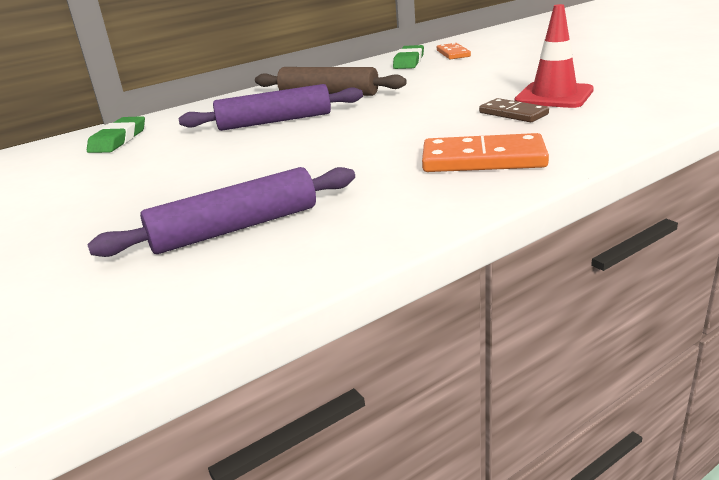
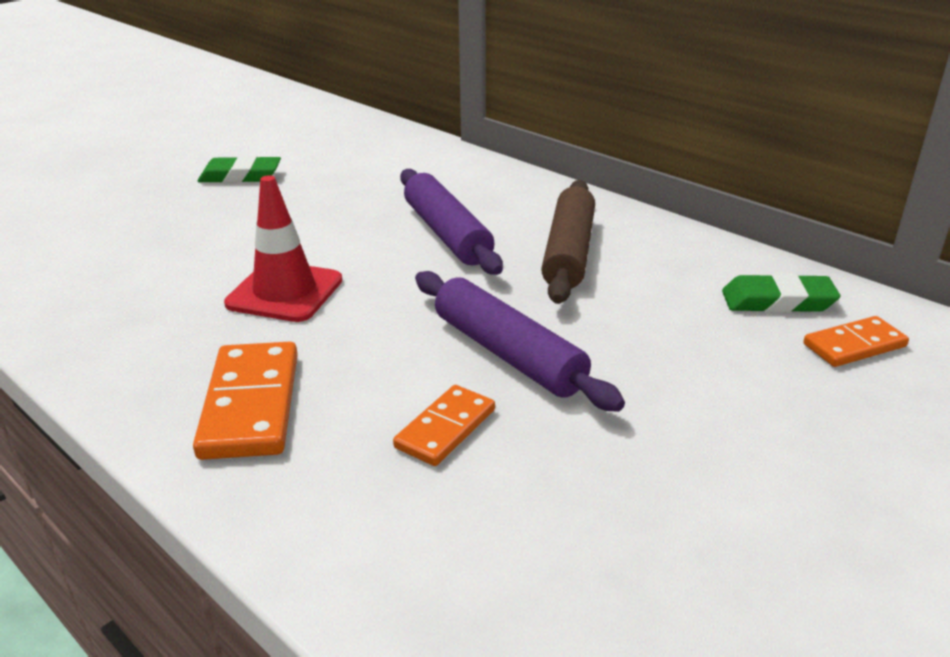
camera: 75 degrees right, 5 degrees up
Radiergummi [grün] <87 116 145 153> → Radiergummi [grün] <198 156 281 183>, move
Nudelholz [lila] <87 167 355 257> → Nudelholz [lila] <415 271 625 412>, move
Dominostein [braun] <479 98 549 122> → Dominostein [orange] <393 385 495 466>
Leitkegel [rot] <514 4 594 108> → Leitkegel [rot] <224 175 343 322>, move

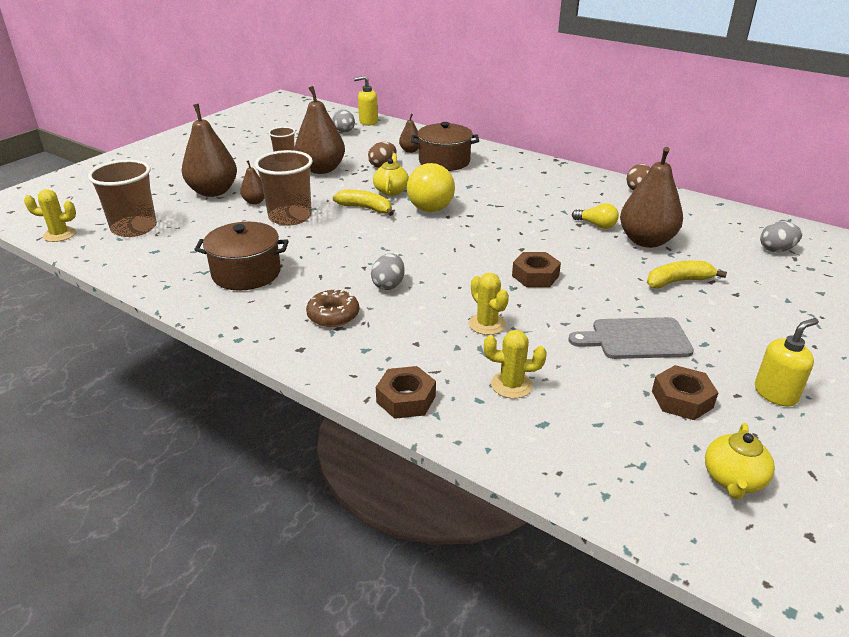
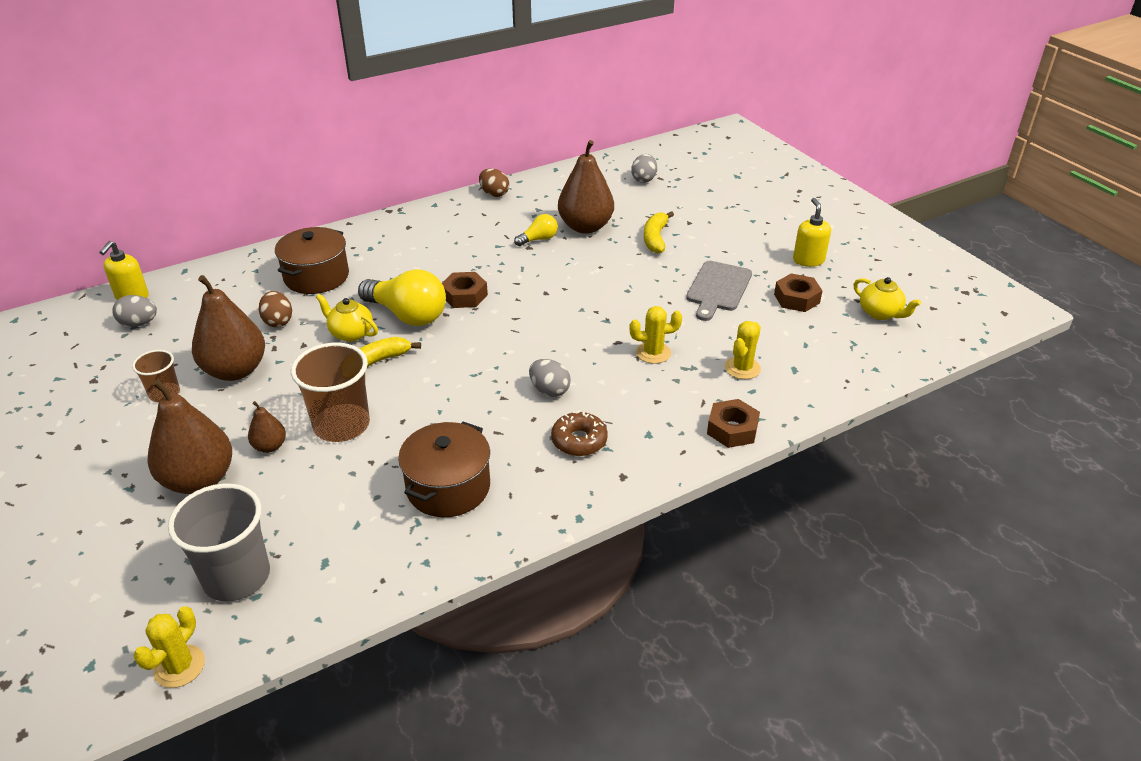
camera: 65 degrees left, 5 degrees up
Becher [braun] <88 160 157 237> → Becher [grau] <168 483 270 602>
Birne [braun] <399 114 419 153> → -
Sechskantmutter [braun] <512 252 561 287> → Sechskantmutter [braun] <442 272 488 308>, move

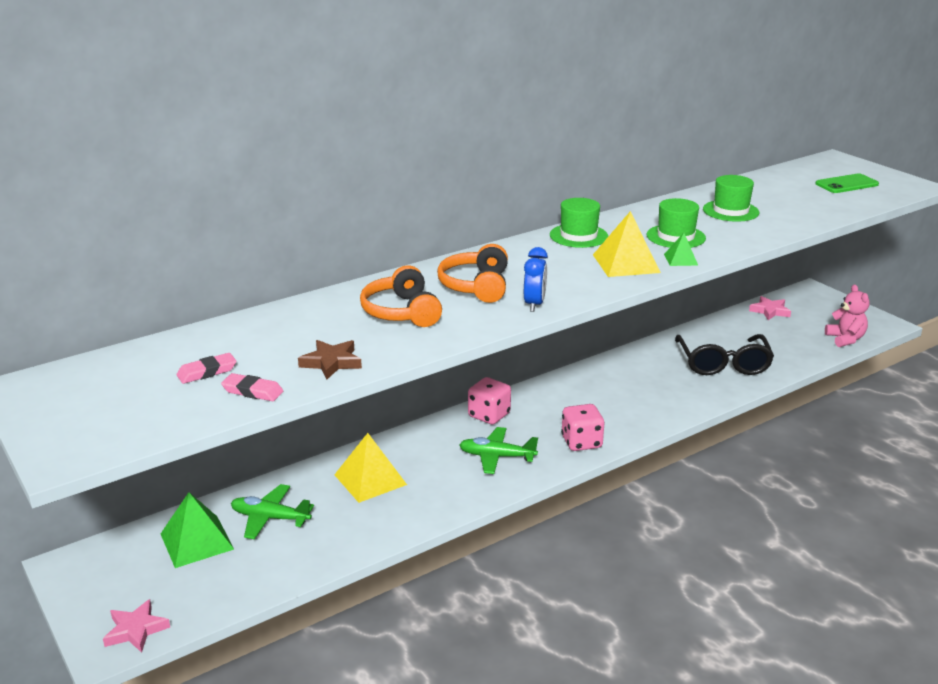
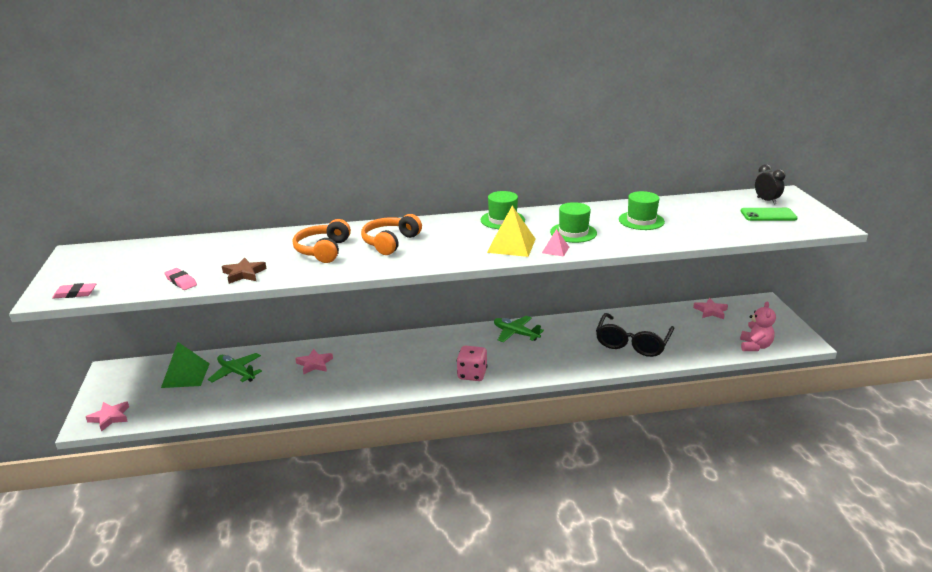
camera: 25 degrees right, 0 degrees up
Radiergummi [rosa] <176 353 236 384> → Radiergummi [rosa] <52 283 96 298>, move
Pyramide [gelb] <334 433 407 503> → Stern [rosa] <295 349 333 375>
Flugzeug [grün] <459 427 538 474> → Flugzeug [grün] <494 316 544 343>, move
Spielwürfel [rosa] <468 377 511 424> → -
Wecker [blau] <524 247 548 312> → -
Pyramide [grün] <664 233 698 266> → Pyramide [rosa] <542 229 569 257>
- → Wecker [schwarz] <755 164 785 205>

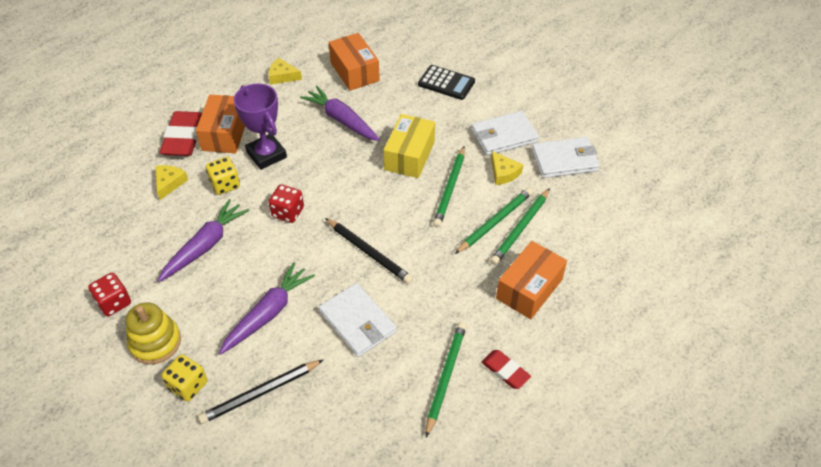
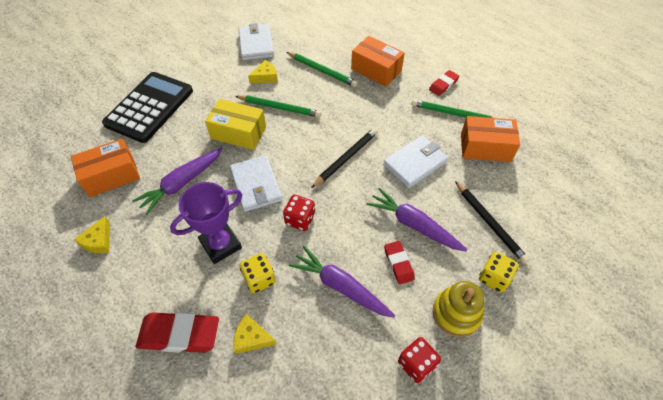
camera: 90 degrees left, 5 degrees up
Schachtel [orange] <196 95 245 153> → Schachtel [orange] <461 116 520 162>, move
Taschenrechner [schwarz] <418 65 475 100> → Taschenrechner [schwarz] <102 72 193 143>, x1.76
Bleistift [grün] <455 188 533 254> → -
Geldbörse [weiß] <471 111 539 156> → Geldbörse [weiß] <230 155 282 212>, move
- → Radiergummi [rot] <384 241 415 284>

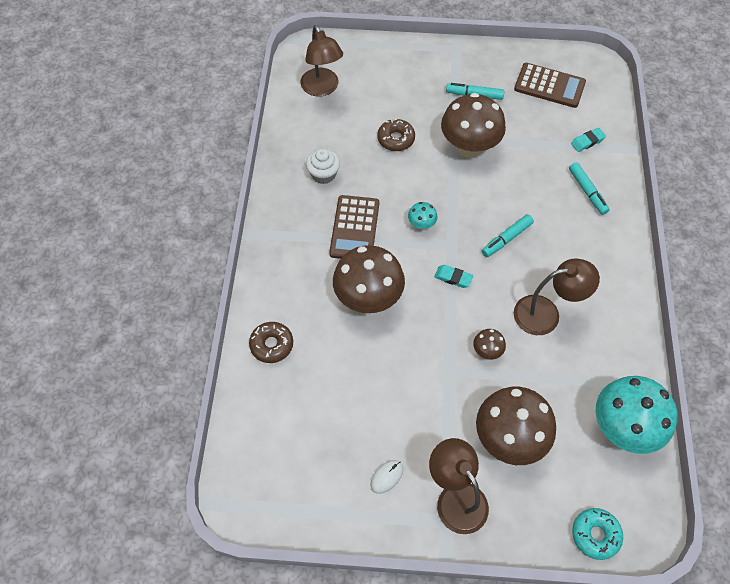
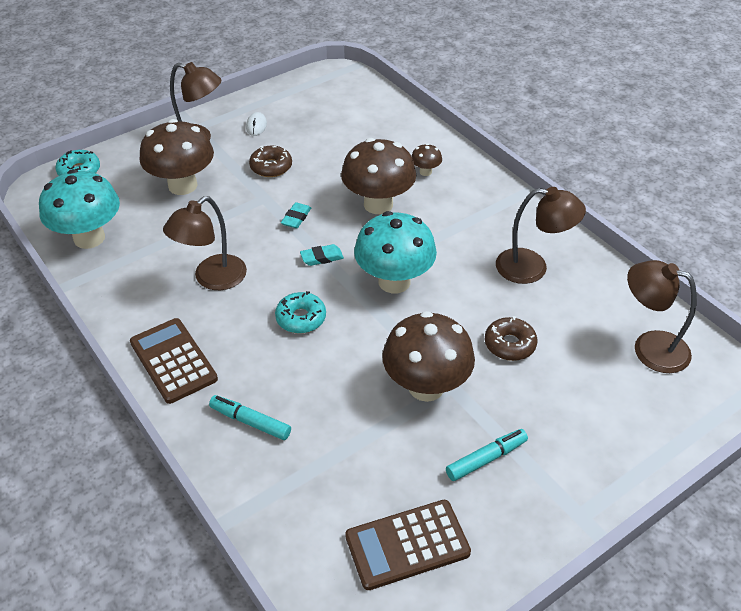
camera: 140 degrees right, 15 degrees down
Donut [braun] <249 322 293 363> → Donut [braun] <249 146 292 177>, move
Muffin [weiß] <306 149 340 184> → Lampe [braun] <496 187 586 284>
Taschenrechner [braun] <329 195 379 259> → Taschenrechner [braun] <130 318 218 404>, move
Pilz [türkis] <408 202 438 230> → Pilz [türkis] <354 211 437 293>, x2.26
Pilz [braun] <473 329 506 360> → Pilz [braun] <412 143 442 176>, move
Filzstift [türkis] <482 214 534 257> → Donut [türkis] <275 291 326 333>
Radiergummi [türkis] <571 128 606 152> → Radiergummi [türkis] <281 202 311 228>, move

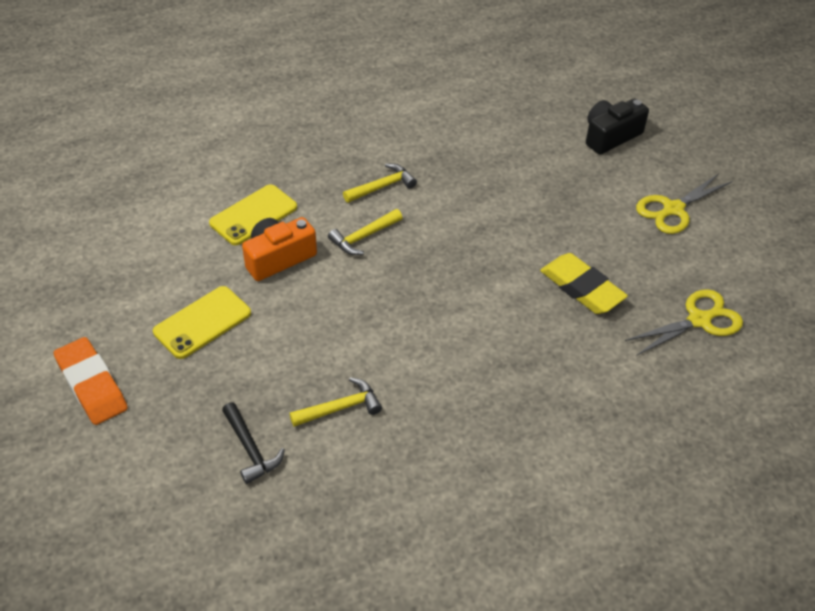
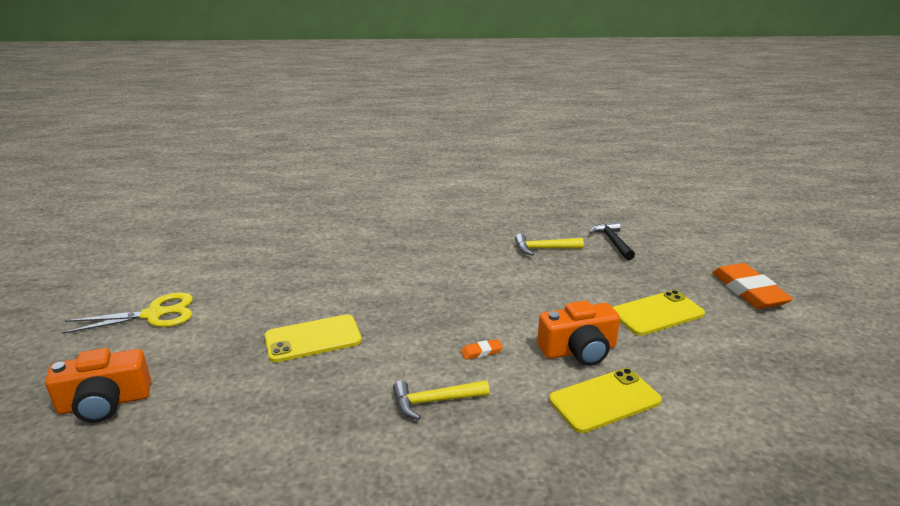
camera: 160 degrees left, 20 degrees down
Hammer [gelb] <328 209 402 255> → Radiergummi [orange] <461 339 503 360>
Radiergummi [gelb] <540 253 628 314> → -
Kamera [schwarz] <586 98 649 155> → Kamera [orange] <45 348 151 423>
Schere [gelb] <625 289 743 356> → -
- → Handy [gelb] <265 314 362 362>

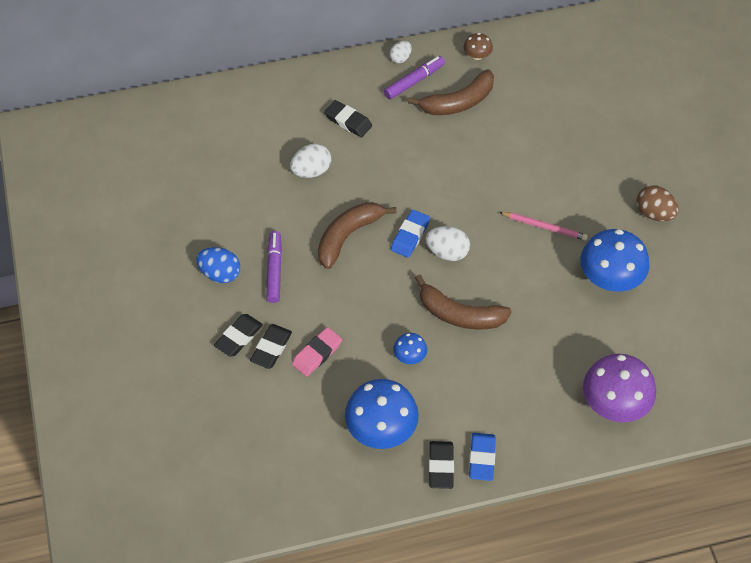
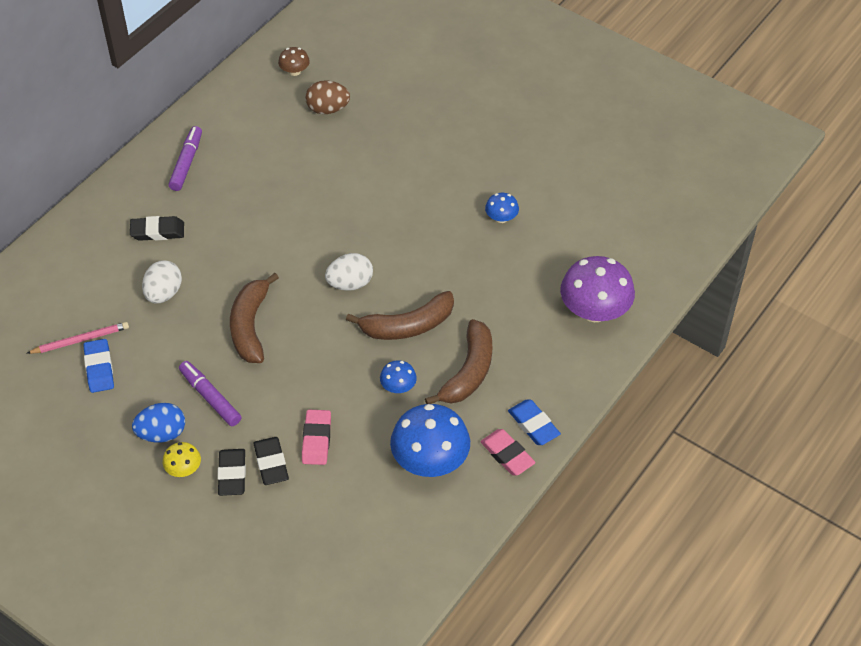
camera: 40 degrees left, 5 degrees down
Ei [weiß] <389 41 412 63> → -
Radiergummi [blau] <391 210 430 258> → Radiergummi [blau] <83 339 114 393>, move
Banane [braun] <408 69 494 115> → Banane [braun] <425 319 492 404>, move
Radiergummi [schwarz] <429 441 454 489> → Radiergummi [rosa] <480 429 535 476>
Pilz [braun] <464 33 493 60> → Pilz [braun] <278 47 310 76>, move
Bleistift [rosa] <499 212 588 241> → Bleistift [rosa] <26 322 129 354>, move
Pilz [blau] <580 229 650 292> → Pilz [blau] <485 193 519 223>, x0.48
Ei [braun] <636 185 679 221> → Ei [braun] <305 80 350 114>, move
- → Pilz [gelb] <163 442 201 477>

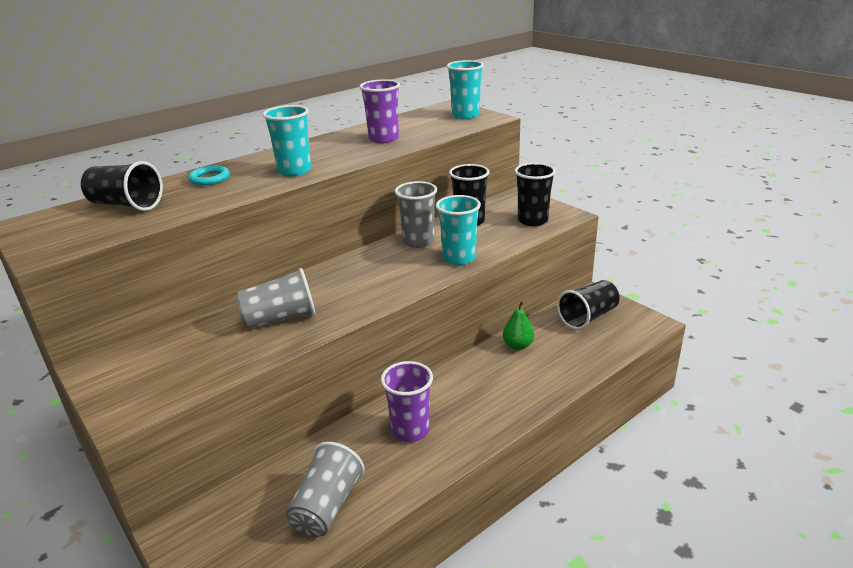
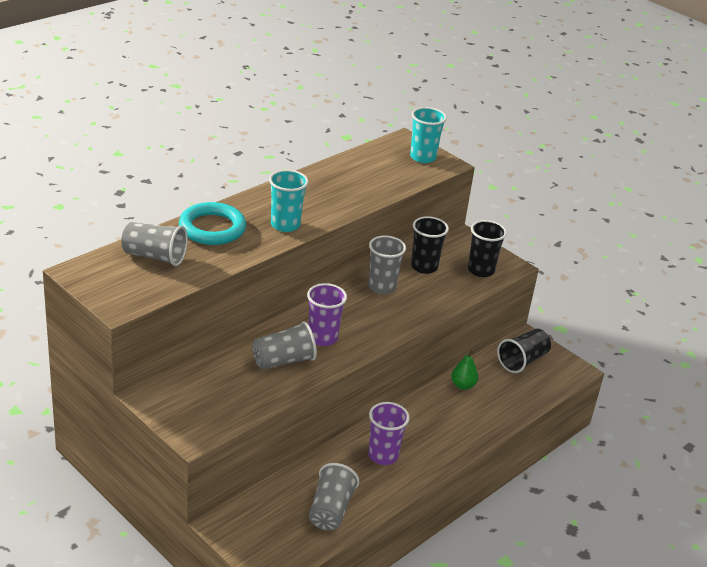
camera: 10 degrees left, 5 degrees up
Becher [schwarz] <81 161 163 211> → Becher [grau] <121 222 188 266>
Ring [türkis] <188 166 230 185> → Ring [türkis] <179 202 246 245>, x1.89
Becher [lila] <359 79 400 143> → Becher [lila] <307 283 347 346>, move
Becher [türkis] <436 195 481 265> → -

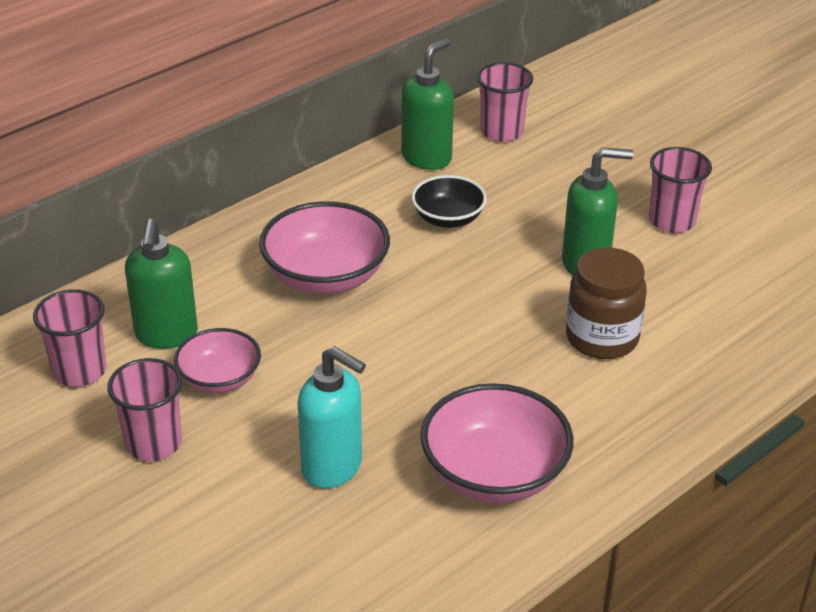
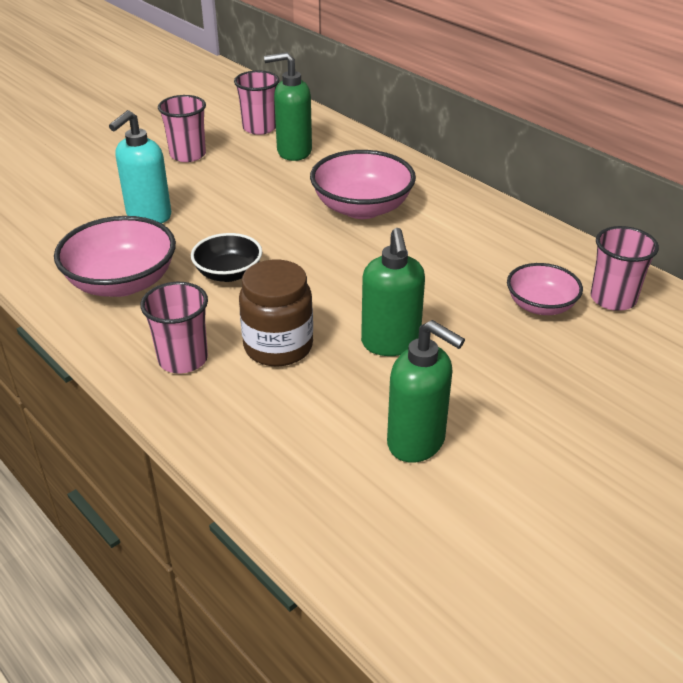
camera: 90 degrees right, 0 degrees up
Schüssel [rosa] <174 328 261 393> → Schüssel [rosa] <507 263 583 315>, move
Seifenspender [grün] <401 38 454 170> → Seifenspender [grün] <387 320 465 463>, move
Schüssel [schwarz] <411 175 487 228> → Schüssel [schwarz] <191 233 262 282>, move
Becher [rosa] <649 147 712 233> → Becher [rosa] <140 282 208 373>, move

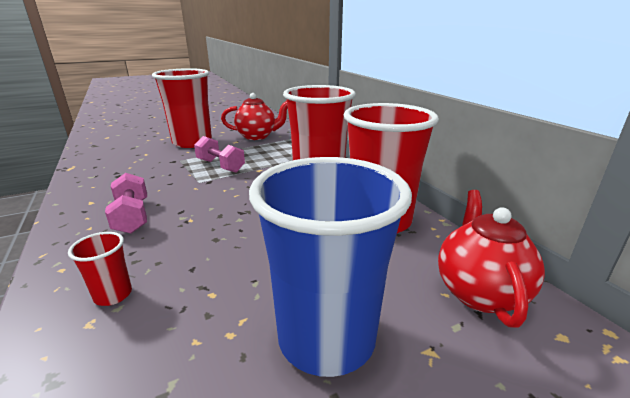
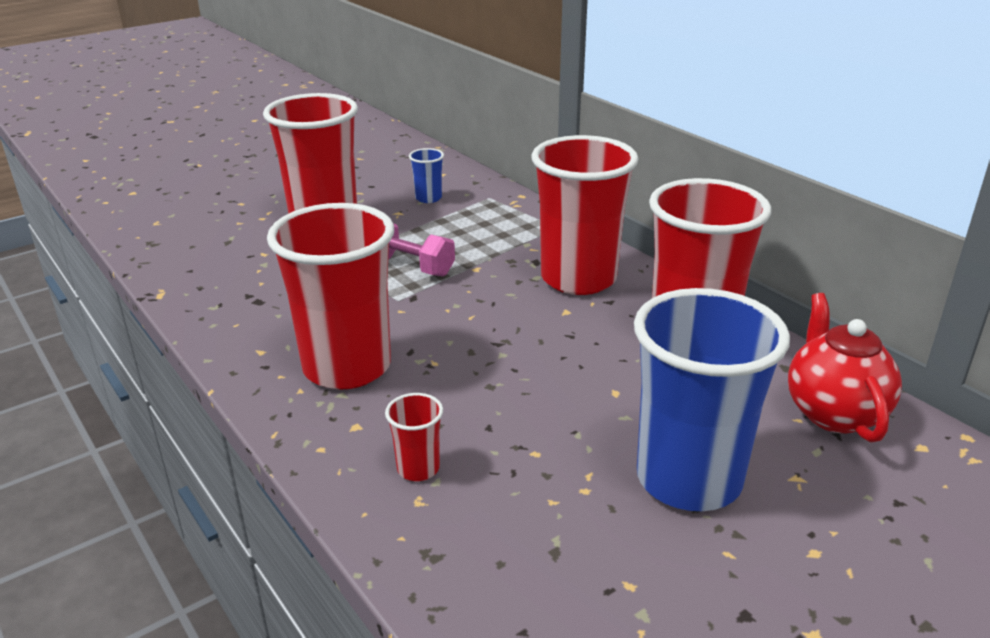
camera: 10 degrees left, 5 degrees up
Hantel [rosa] <105 173 147 234> → Becher [rot] <267 203 394 390>
Teekanne [rot] <221 93 288 140> → Becher [blau] <409 148 444 203>

